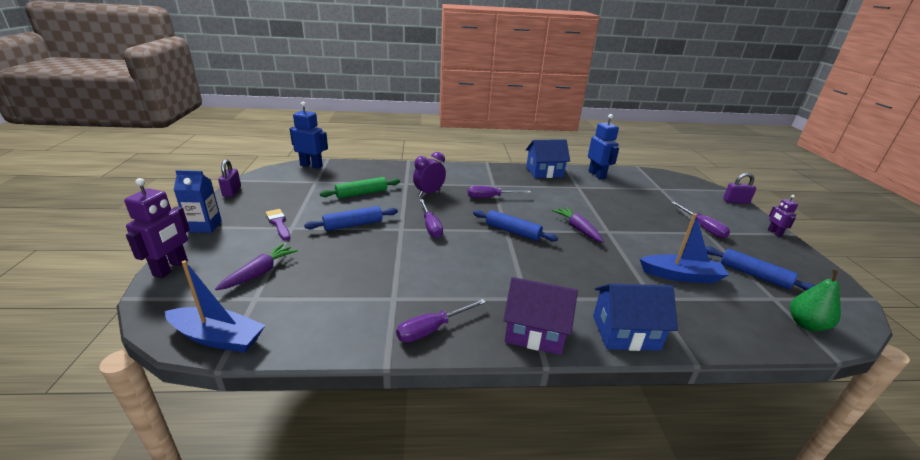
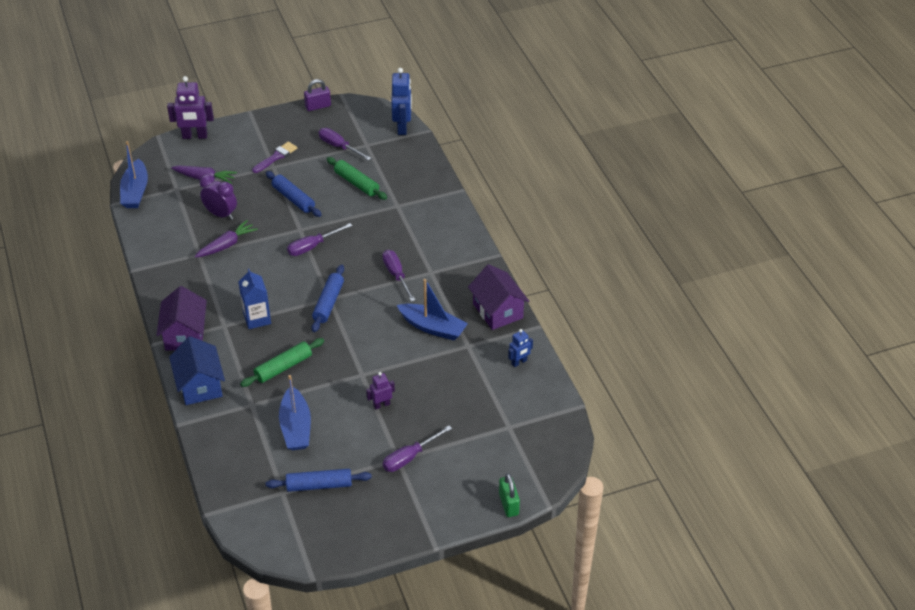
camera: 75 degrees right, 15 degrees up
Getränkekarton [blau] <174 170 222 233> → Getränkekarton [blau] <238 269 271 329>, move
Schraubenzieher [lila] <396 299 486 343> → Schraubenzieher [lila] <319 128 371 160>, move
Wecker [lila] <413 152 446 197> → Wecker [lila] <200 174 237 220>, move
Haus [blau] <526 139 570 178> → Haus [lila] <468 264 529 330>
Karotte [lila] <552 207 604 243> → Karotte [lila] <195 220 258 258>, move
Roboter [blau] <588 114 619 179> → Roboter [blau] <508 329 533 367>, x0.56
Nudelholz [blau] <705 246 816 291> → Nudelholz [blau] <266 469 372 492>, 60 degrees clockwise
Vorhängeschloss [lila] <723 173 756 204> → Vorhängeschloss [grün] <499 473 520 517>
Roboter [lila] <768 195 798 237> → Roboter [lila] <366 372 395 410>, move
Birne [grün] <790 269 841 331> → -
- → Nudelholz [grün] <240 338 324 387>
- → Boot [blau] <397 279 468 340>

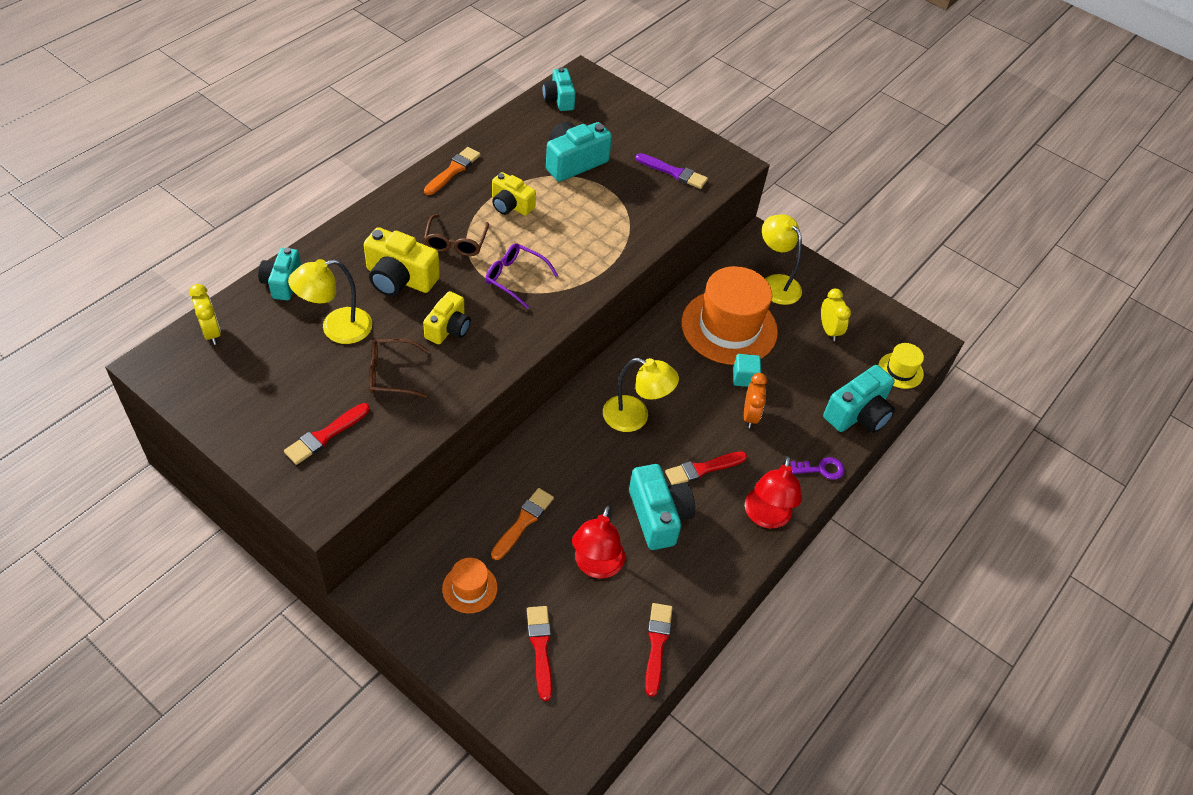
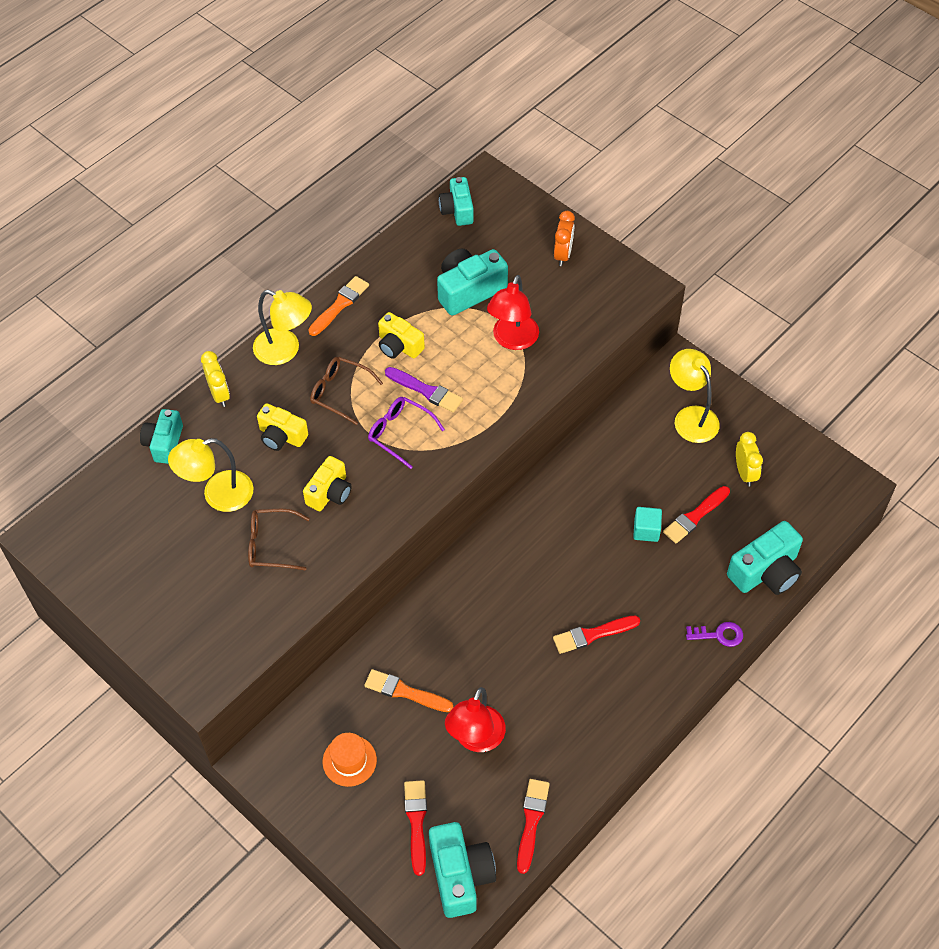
camera: 10 degrees right, 5 degrees up
Wecker [gelb] <189 284 221 345> → Wecker [gelb] <201 351 230 407>, move
Pinsel [rot] <284 403 370 465> → Pinsel [rot] <663 486 730 543>, move
Kamera [gelb] <364 227 440 296> → Kamera [gelb] <257 403 308 451>, x0.66
Brille [braun] <424 214 489 256> → Brille [braun] <310 357 383 425>, 105 degrees clockwise
Pinsel [orange] <491 488 554 560> → Pinsel [orange] <364 669 453 712>, 105 degrees counterclockwise
Lampe [gelb] <603 358 679 432> → Lampe [gelb] <253 290 312 365>, move
Kamera [türkis] <629 464 695 550> → Kamera [türkis] <429 822 496 918>, move
Pinsel [lila] <636 153 708 189> → Pinsel [lila] <385 367 463 413>, move
Hut [orange] <681 266 778 365> → -
Wecker [orange] <744 373 767 428> → Wecker [orange] <554 211 575 266>, move
Lampe [rot] <745 456 802 529> → Lampe [rot] <487 275 539 350>, move
Hut [gelb] <878 343 924 389> → -

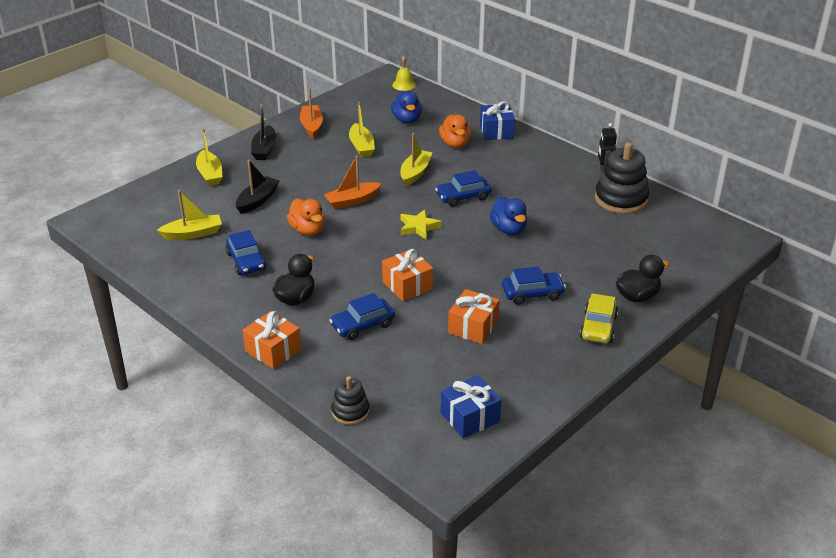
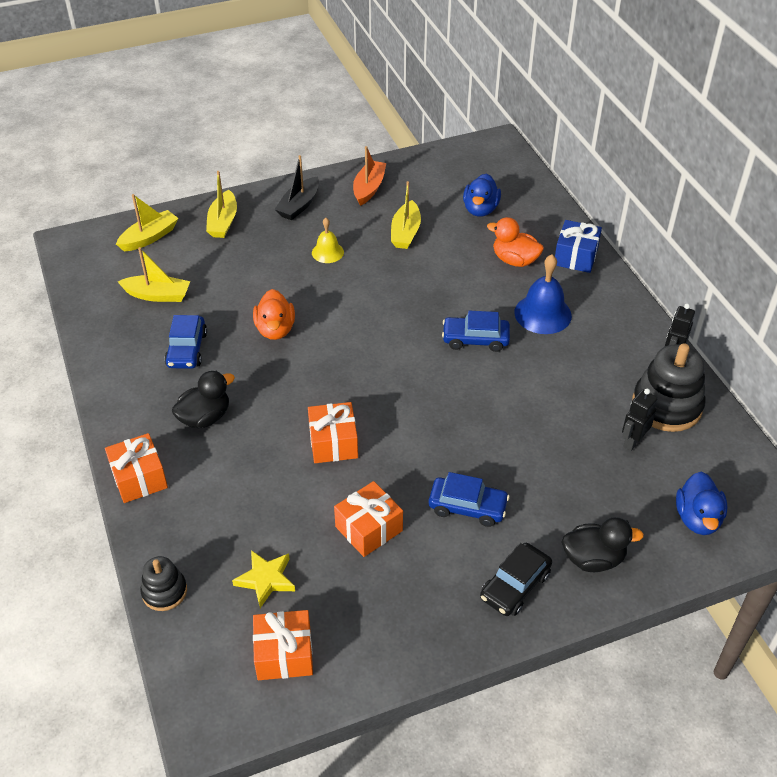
camera: 25 degrees right, 10 degrees up
Boot [schwarz] <236 160 279 214> → -
Boot [orange] <324 156 382 210> → -
Auto [blau] <329 293 395 340> → -
Glocke [gelb] <392 56 416 91> → Glocke [gelb] <312 218 344 263>, move
Boot [gelb] <401 133 433 186> → Boot [gelb] <116 194 179 251>, move
Stern [gelb] <401 210 442 240> → Stern [gelb] <232 550 295 608>, move
Ente [orange] <439 114 471 148> → Ente [orange] <487 217 544 267>, 105 degrees clockwise
Geschenk [blau] <441 375 501 438> → Geschenk [orange] <253 610 313 680>
Ente [blau] <490 197 527 235> → Ente [blau] <676 472 727 535>, move
Auto [gelb] <580 293 618 343> → Auto [schwarz] <480 543 552 616>
- → Glocke [blau] <514 255 572 334>
- → Roboter [schwarz] <622 389 658 451>

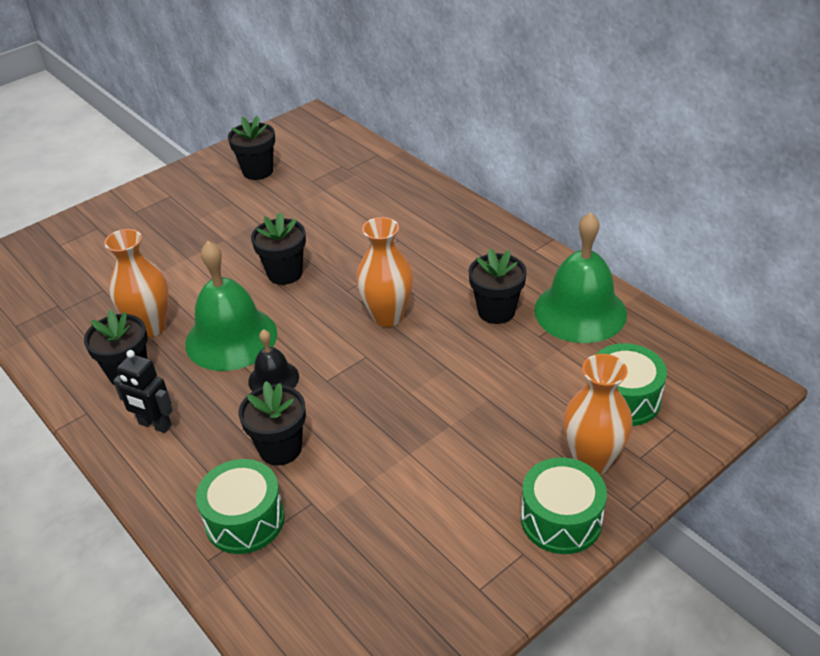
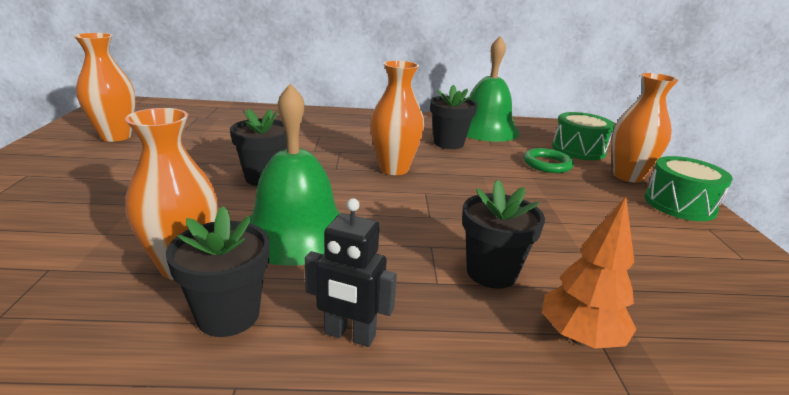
camera: 55 degrees left, 15 degrees down
Roboter [schwarz] <113 350 173 433> → Roboter [schwarz] <305 198 397 347>, 45 degrees clockwise
Trommel [grün] <196 459 285 554> → Baum [orange] <542 197 637 349>
Blumentopf [schwarz] <228 116 275 180> → Vase [orange] <74 33 136 142>
Glocke [schwarz] <248 329 299 392> → -
- → Ring [grün] <523 148 574 173>

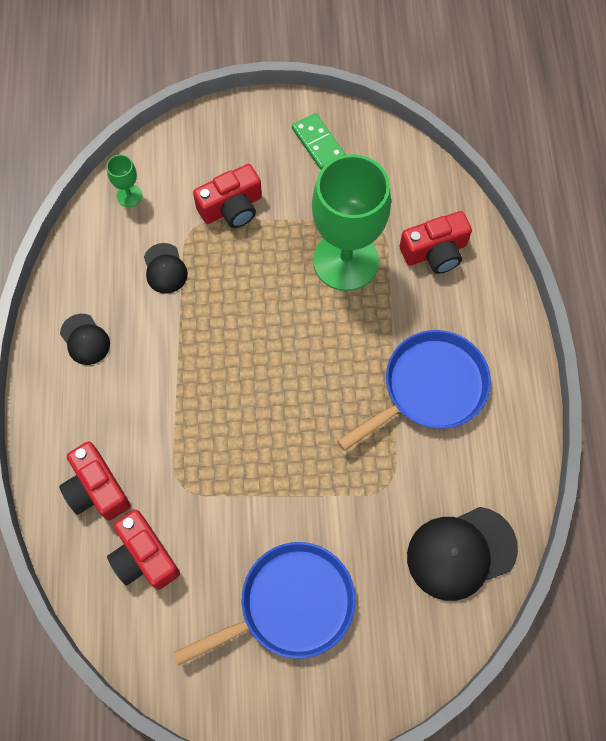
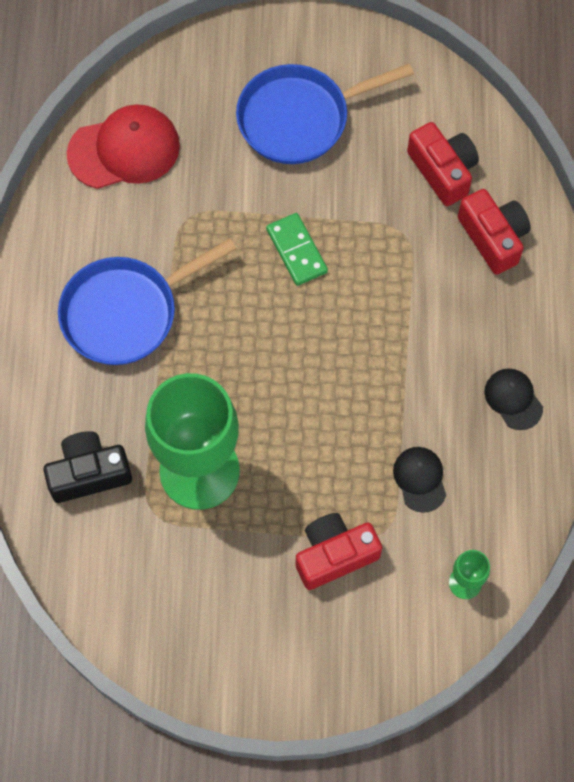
camera: 175 degrees left, 0 degrees up
Dominostein [grün] <292 113 346 170> → Dominostein [grün] <266 213 328 286>, move
Kamera [rot] <399 211 472 274> → Kamera [schwarz] <44 431 132 503>
Kappe [schwarz] <407 507 518 601> → Kappe [rot] <66 104 180 189>

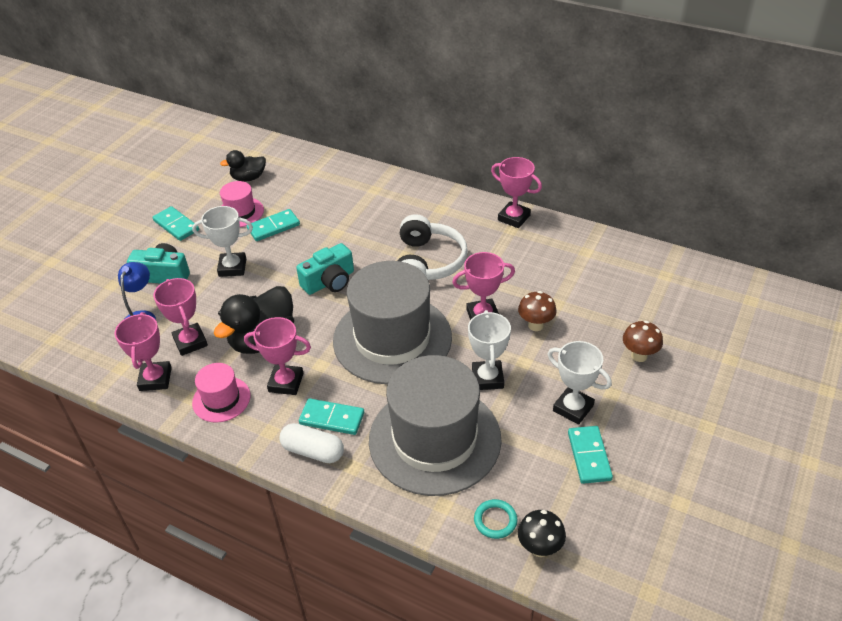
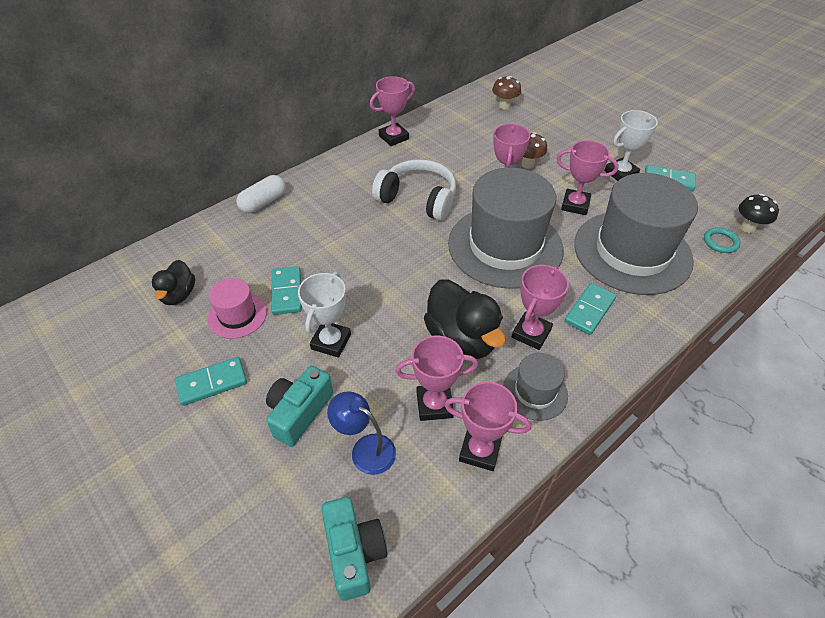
camera: 70 degrees left, 5 degrees up
Hut [rosa] <192 363 250 423> → Hut [grau] <503 353 568 421>
Kapsel [weiß] <280 423 344 463> → Kapsel [weiß] <236 175 286 213>, move
Kamera [türkis] <296 243 354 295> → Kamera [türkis] <322 497 387 601>, move
Pokal [weiß] <468 310 511 390> → Pokal [rosa] <556 140 619 215>
Pilz [braun] <623 321 663 362> → Pilz [braun] <492 76 521 109>, move

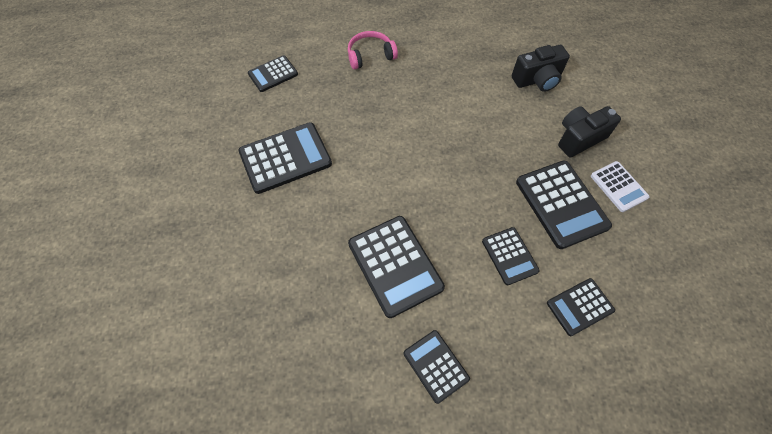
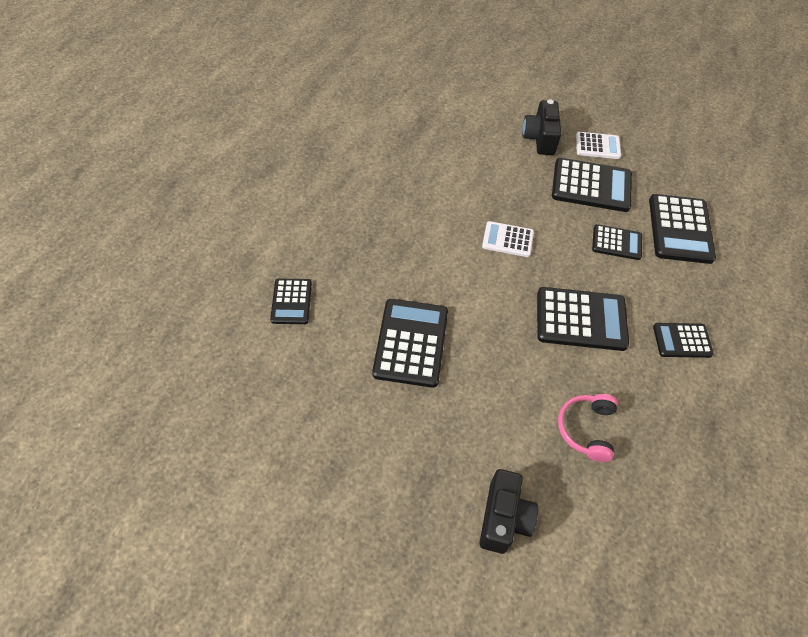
camera: 60 degrees left, 5 degrees down
Kopfhörer [rosa] <348 31 398 70> → Kopfhörer [rosa] <558 394 618 462>, move
Kamera [schwarz] <512 45 570 92> → Kamera [schwarz] <479 469 538 554>, move
Taschenrechner [schwarz] <547 278 615 336> → Taschenrechner [schwarz] <649 194 716 264>, x1.70
- → Taschenrechner [weiß] <482 221 534 257>

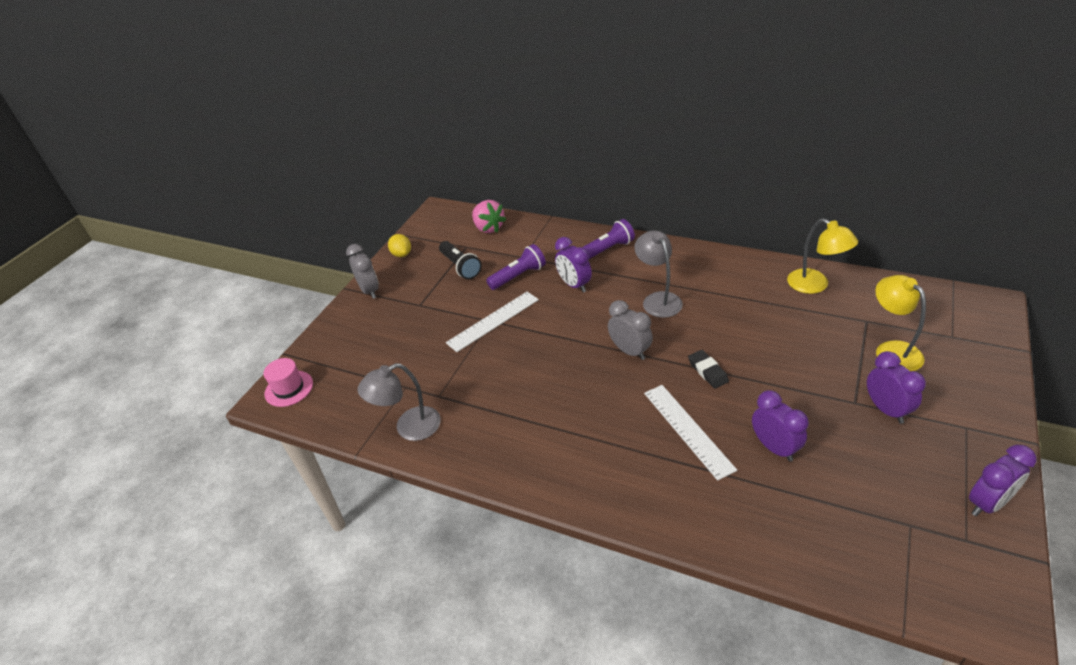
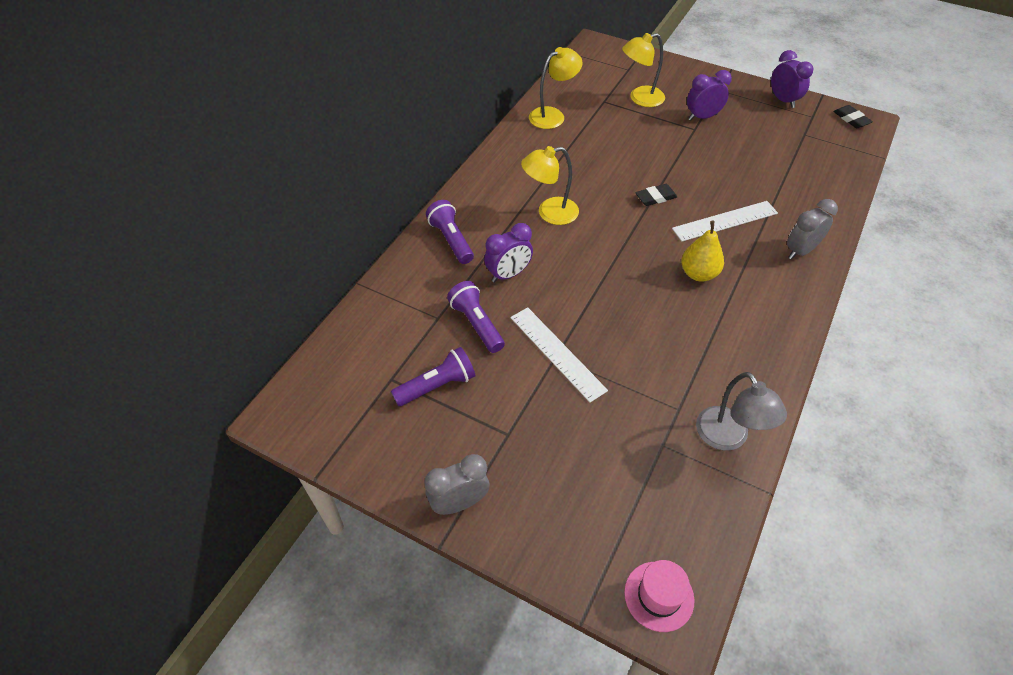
camera: 90 degrees left, 10 degrees up
Zitrone [gelb] <388 234 411 257> → -
Taschenlampe [schwarz] <439 241 482 280> → Taschenlampe [lila] <391 347 475 406>
Erdbeere [rosa] <472 200 507 233> → -
Wecker [grau] <608 300 653 360> → Wecker [grau] <787 199 838 259>, move
Lampe [grau] <634 230 683 318> → Lampe [gelb] <521 146 579 225>
Wecker [lila] <752 390 809 462> → -
- → Birne [gelb] <681 221 724 282>
- → Radiergummi [schwarz] <833 105 873 128>

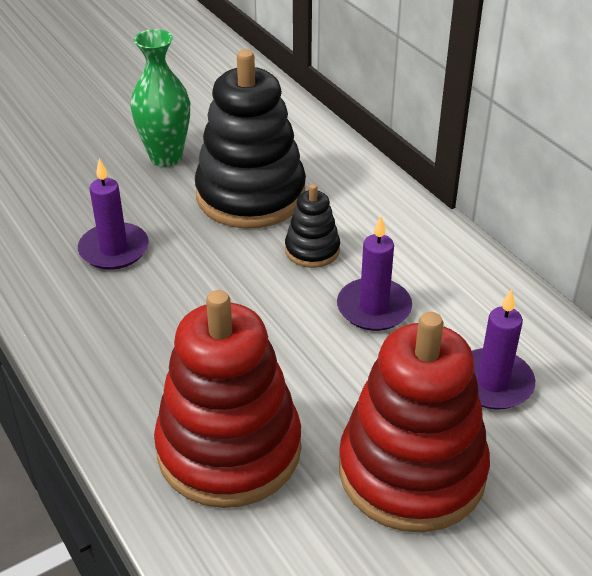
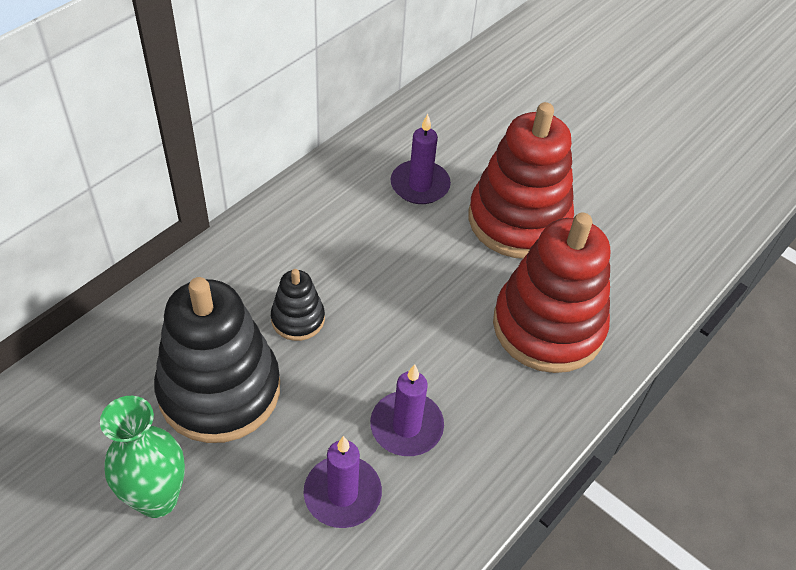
camera: 110 degrees left, 10 degrees up
Kerze [lila] <337 216 412 331> → Kerze [lila] <370 364 444 456>, move

